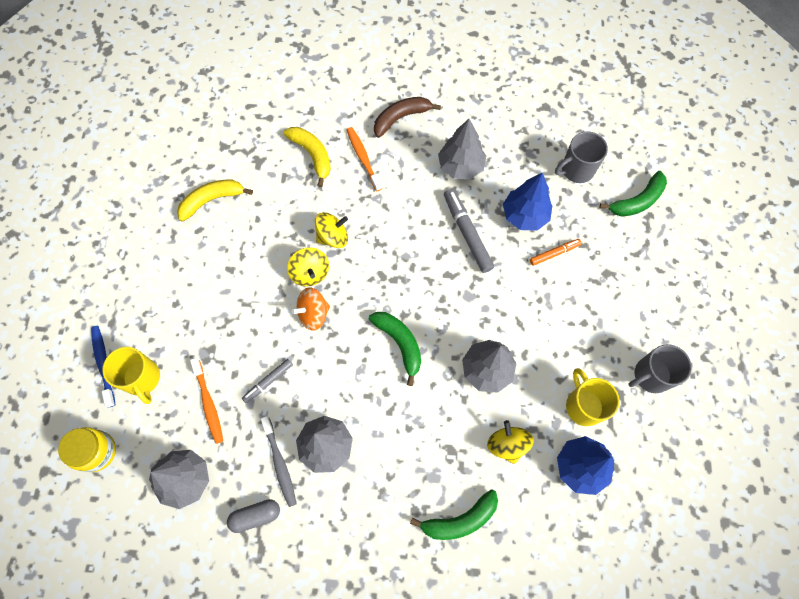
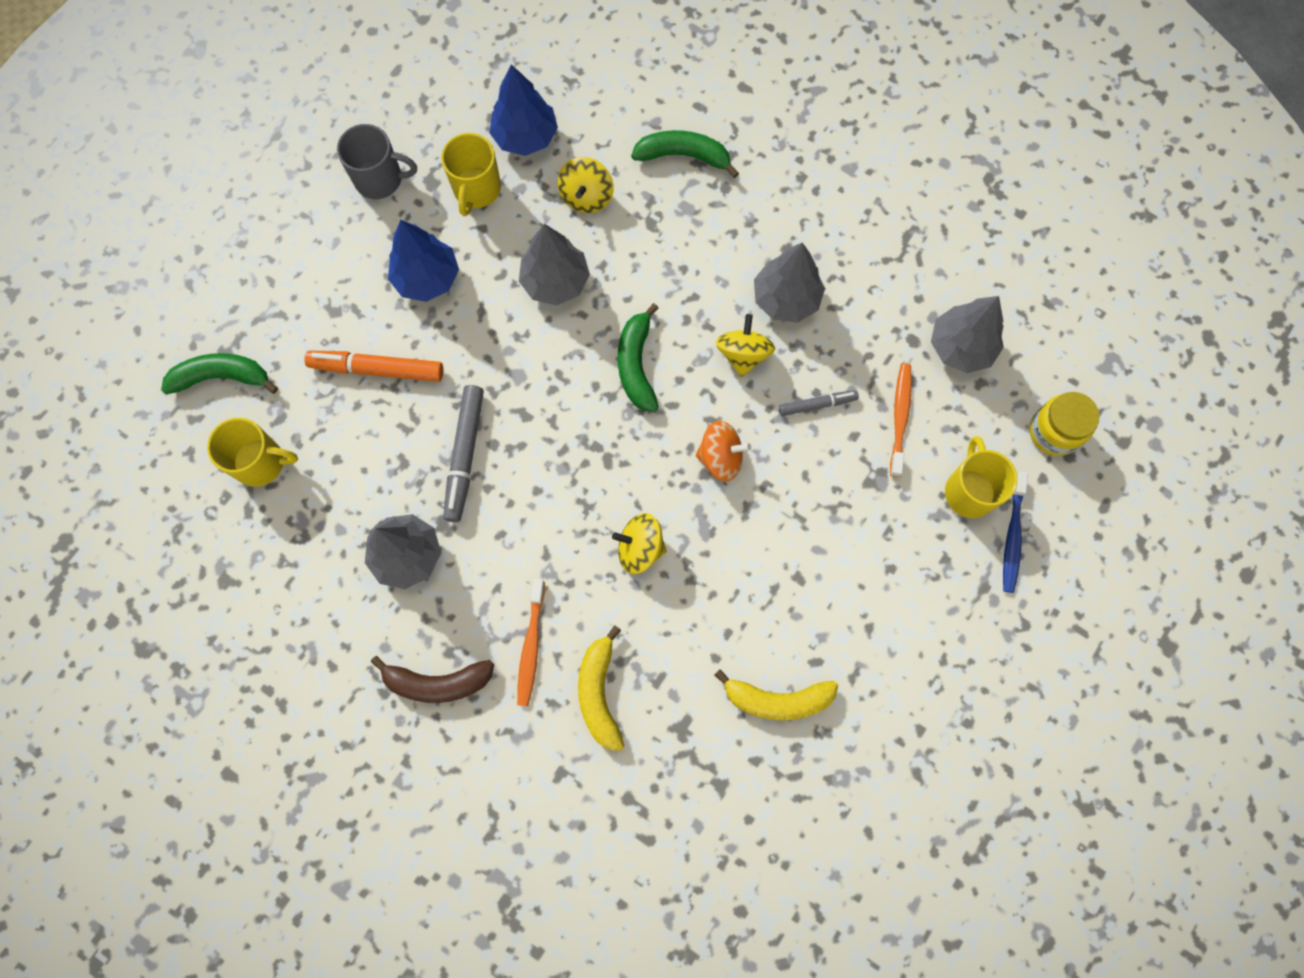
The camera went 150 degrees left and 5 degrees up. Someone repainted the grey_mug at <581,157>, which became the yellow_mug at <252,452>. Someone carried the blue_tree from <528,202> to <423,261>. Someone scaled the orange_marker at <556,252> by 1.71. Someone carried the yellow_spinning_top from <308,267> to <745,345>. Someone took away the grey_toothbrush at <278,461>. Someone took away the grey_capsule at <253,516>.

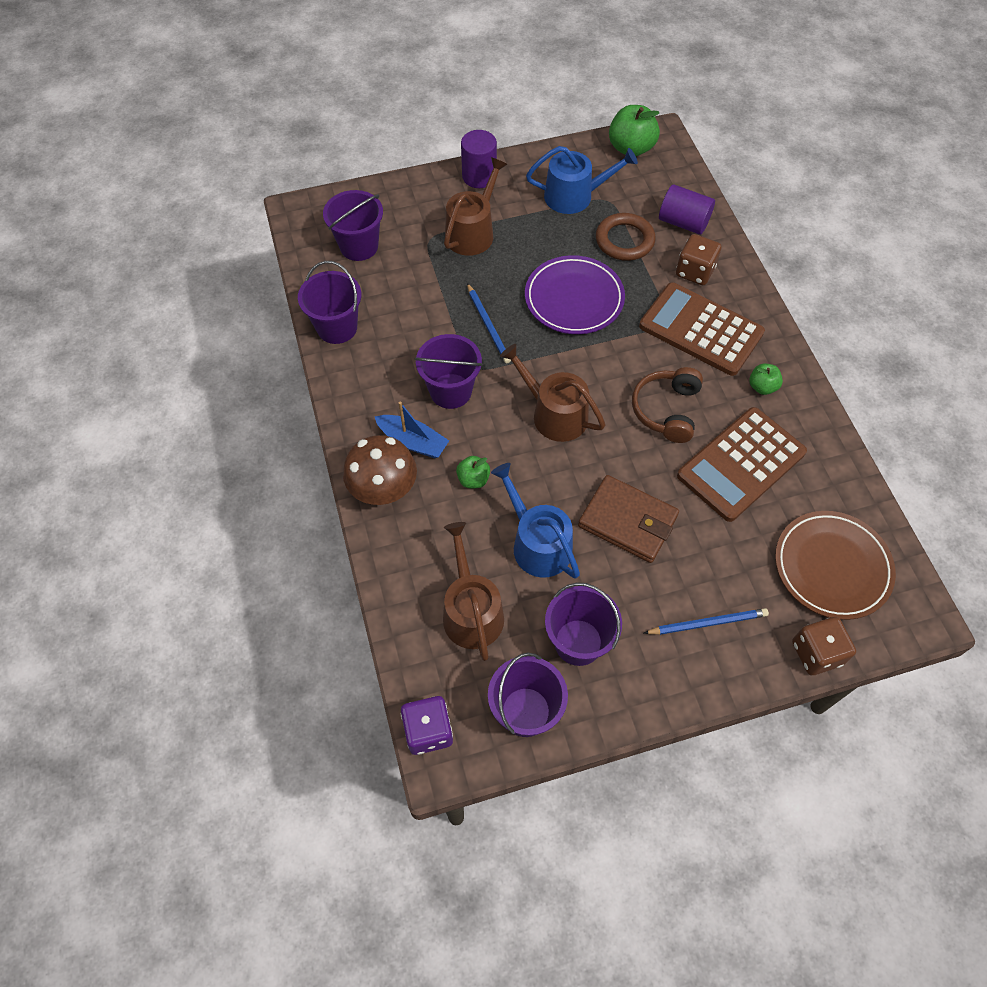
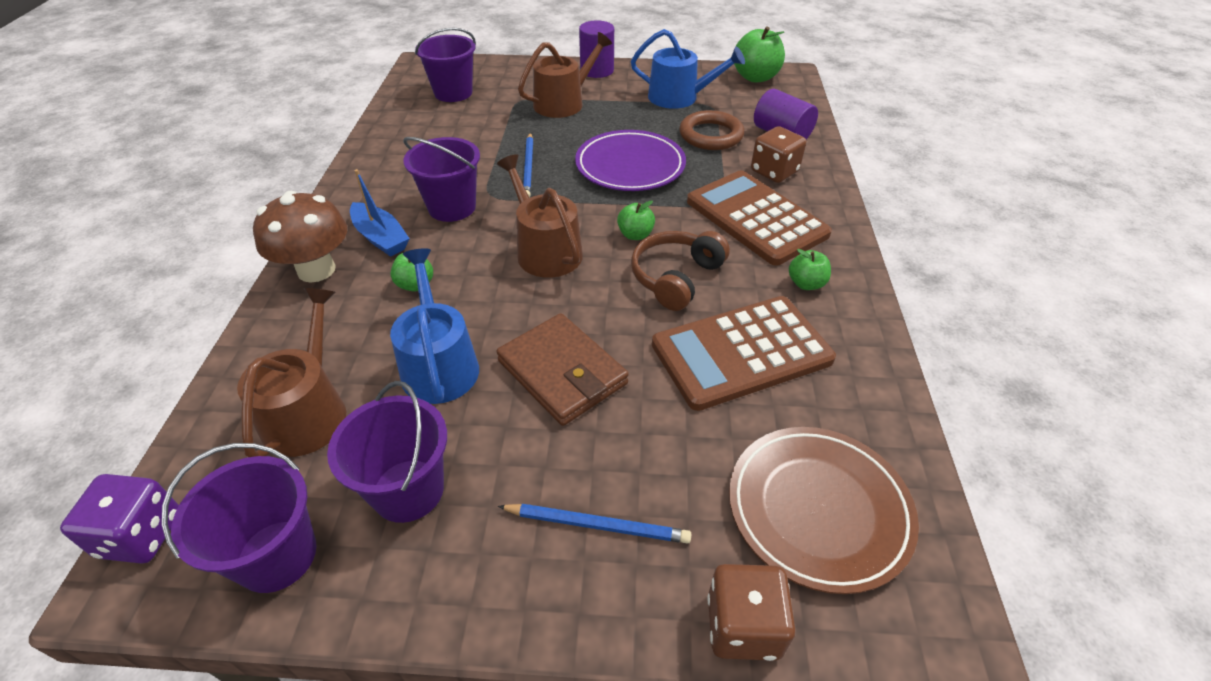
The camera went 20 degrees right and 15 degrees down. Someone took away the purple_bucket at <329,302>. Someone put down the green_apple at <636,220>.

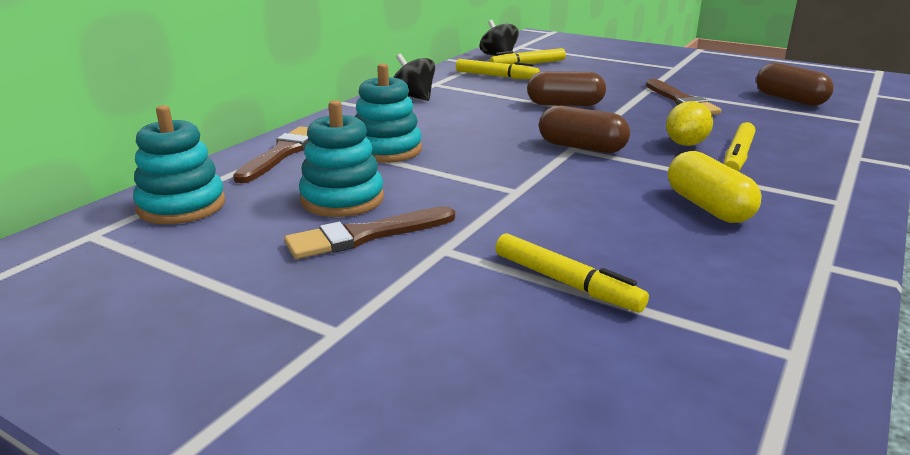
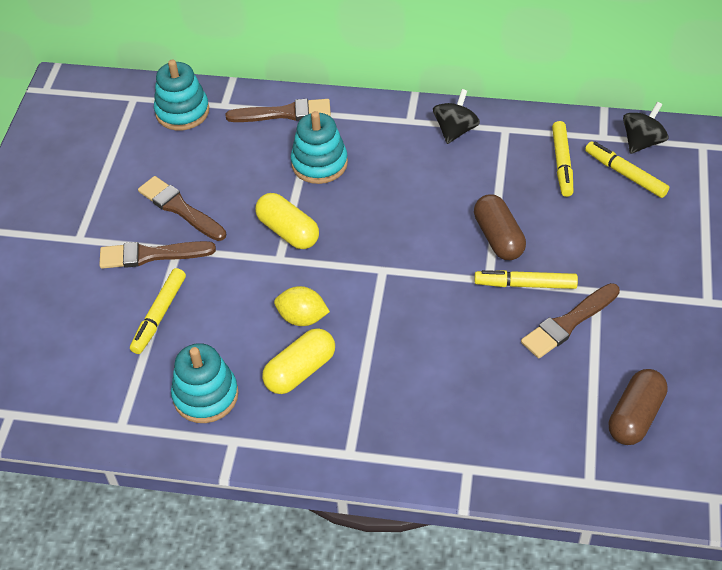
The camera went 70 degrees right and 25 degrees up. Someone carried the turquoise_stacking_toy from <341,158> to <205,383>. Someone carried the yellow_lemon from <689,123> to <302,306>. Someone took away the brown_capsule at <584,129>. Someone carried the yellow_marker from <739,147> to <526,279>. Someone put down the yellow_capsule at <287,221>. Someone put down the brown_brush at <157,255>.

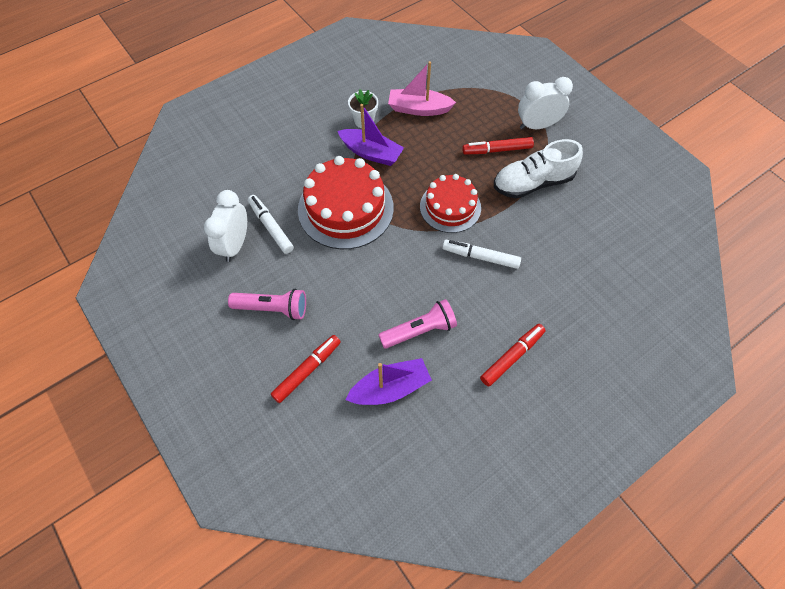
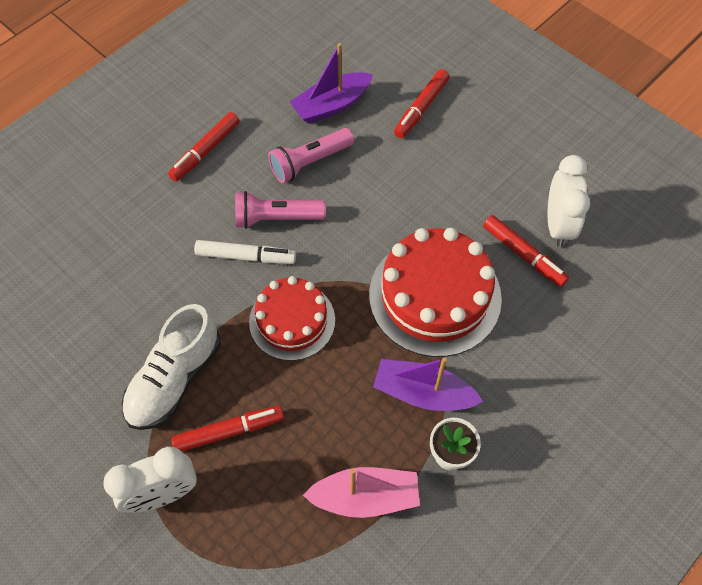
The camera went 170 degrees right and 0 degrees up. Someone rotated the white_shoe at <538,168> by 150 degrees clockwise. Someone repainted the white_marker at <271,224>, which became the red_marker at <526,251>. Someone carried the pink_flashlight from <267,304> to <280,210>.

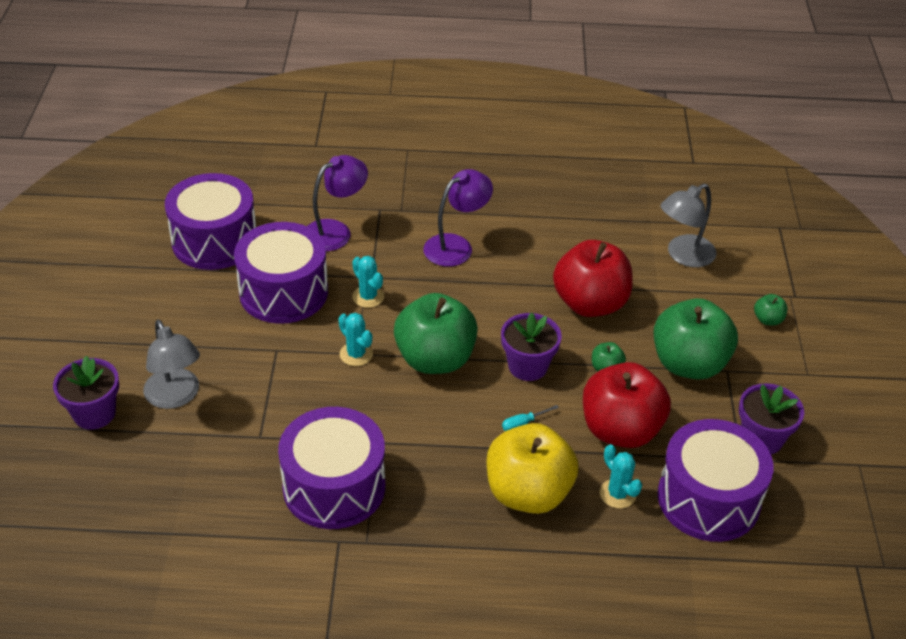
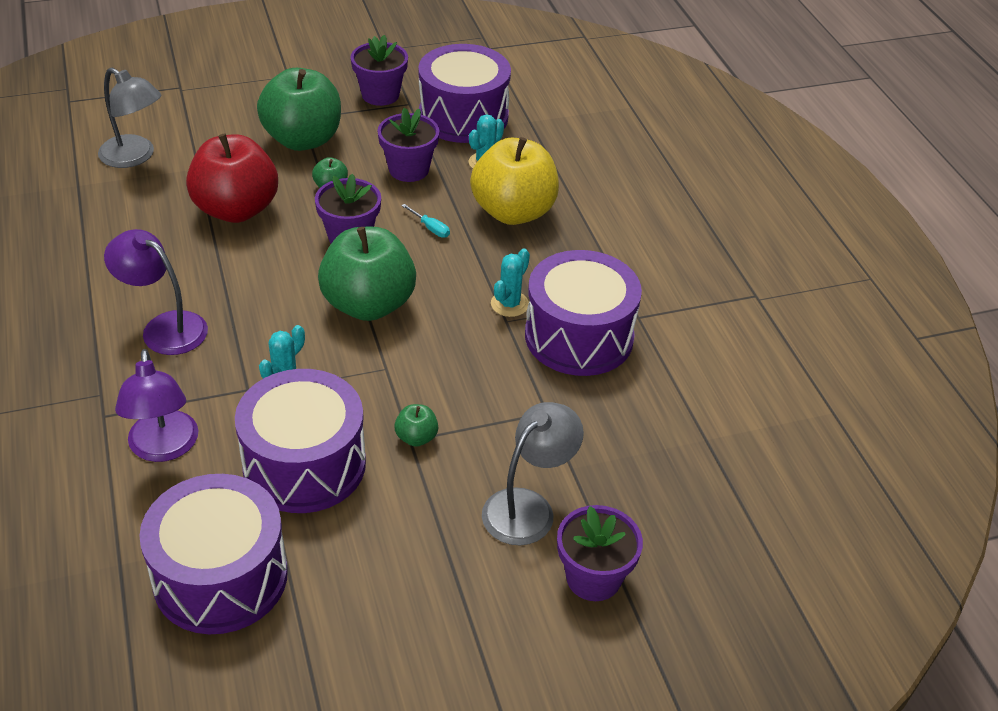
The camera went 110 degrees left and 0 degrees up. Someone rotated the purple_lamp at <337,203> by 135 degrees counterclockwise. Someone carried the green_apple from <770,309> to <416,425>. Someone carried the turquoise_cactus from <355,339> to <510,283>. Someone swapped the red_apple at <627,405> for the purple_flower_pot at <408,145>.

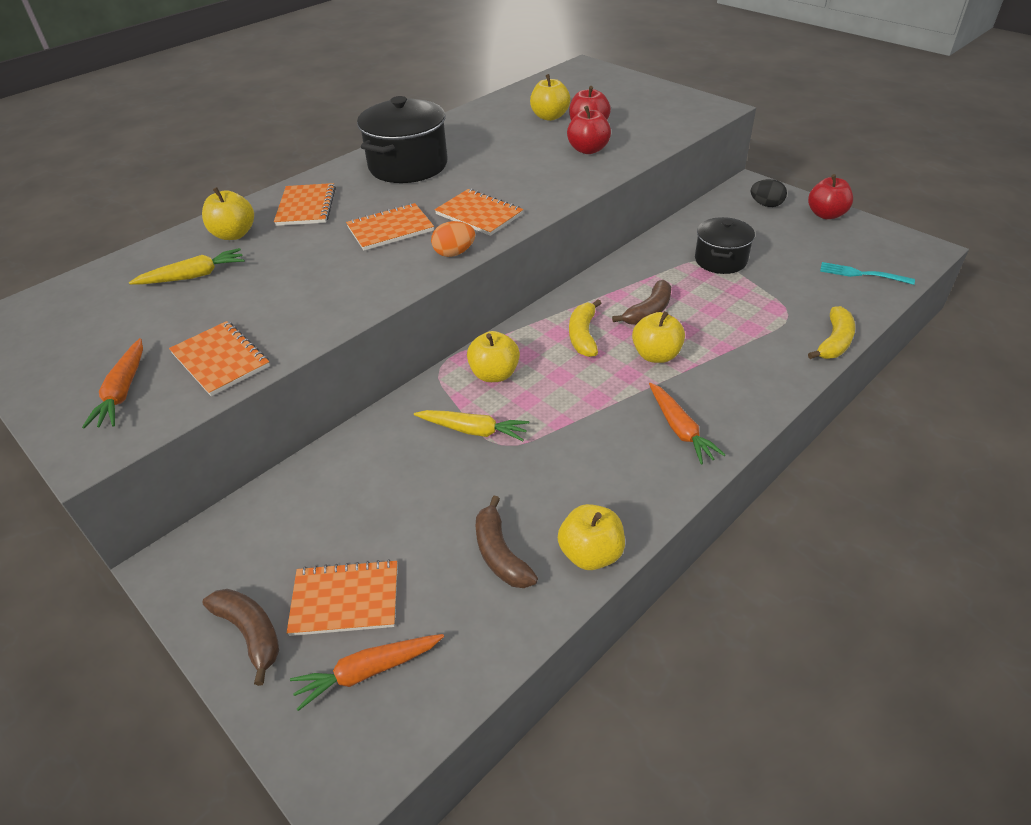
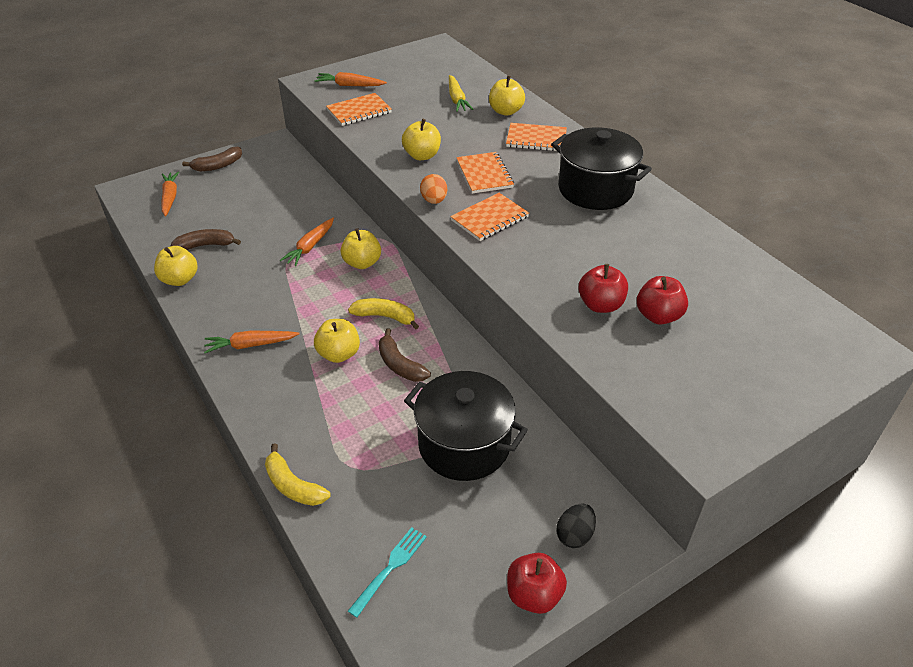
The camera went 100 degrees right and 0 degrees up. Someone carried the yellow_apple from <550,97> to <421,139>. Someone scaled the black_pot at <725,245> by 1.56. Someone repainted the yellow_carrot at <471,425>, which became the orange_carrot at <307,242>. Someone took away the orange_notebook at <342,597>.

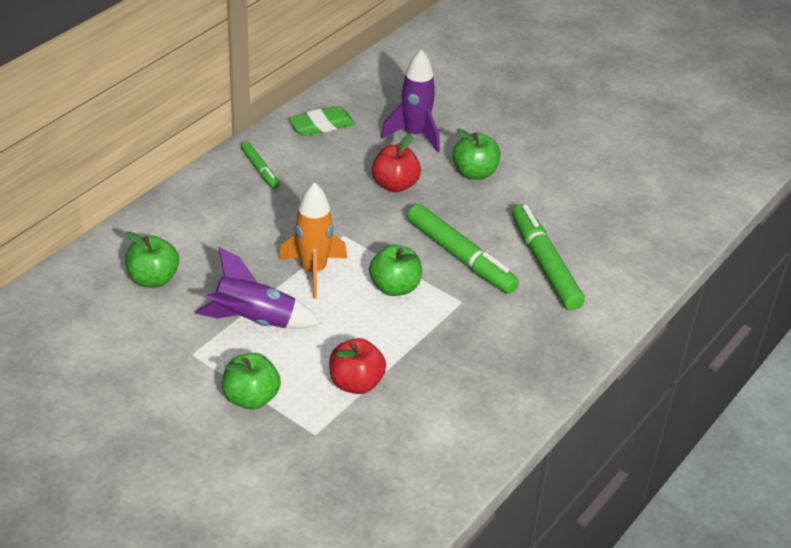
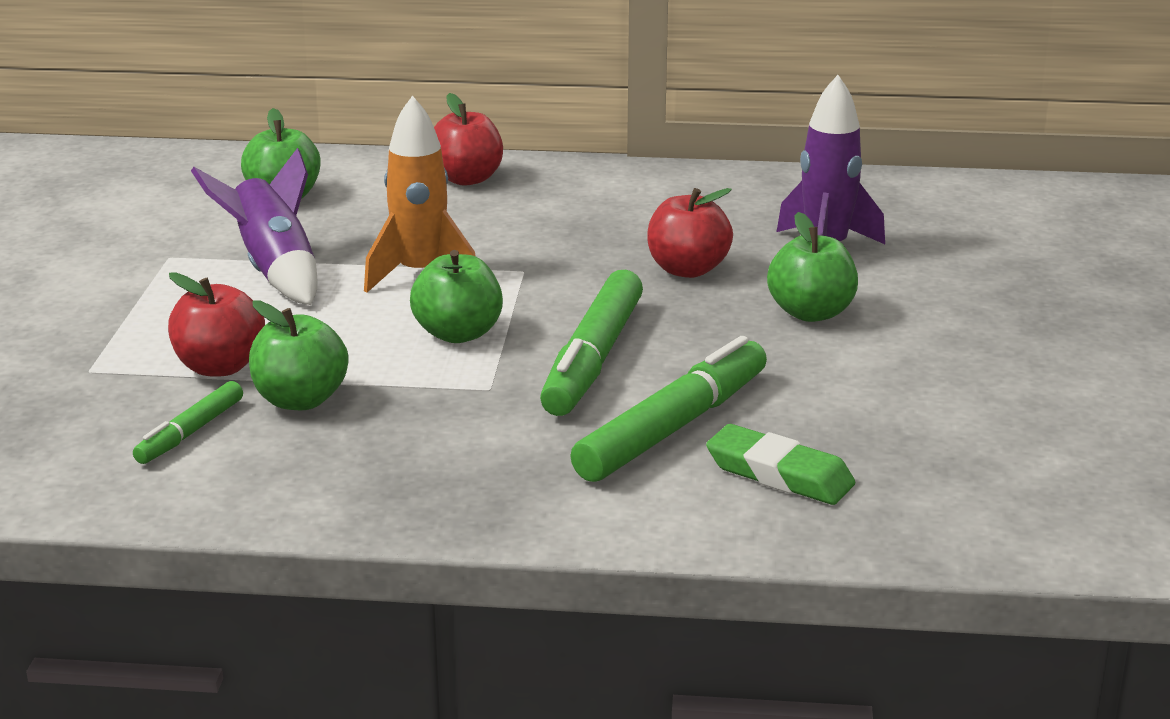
The camera went 60 degrees right and 15 degrees down. Someone carried the green_eraser from <322,121> to <780,464>. Someone carried the green_marker from <260,165> to <188,422>. Someone carried the green_apple from <251,381> to <299,355>. Someone put down the red_apple at <468,139>.

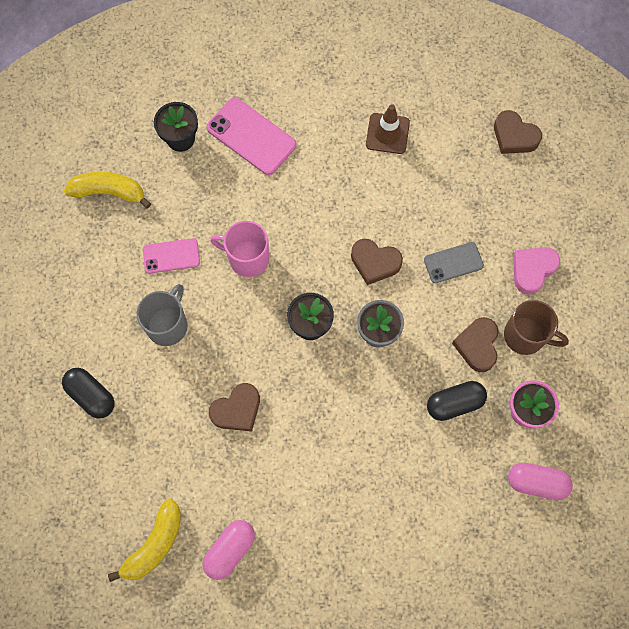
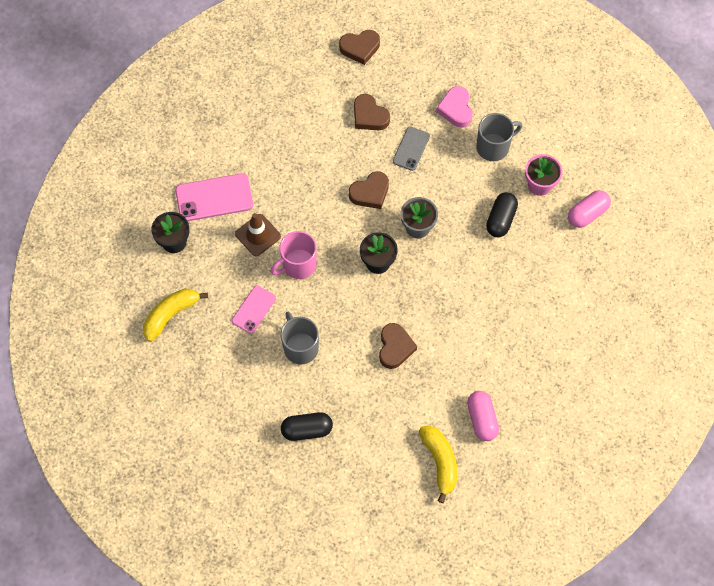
The camera went 50 degrees left and 5 degrees down. Someone carried the brown_traffic_cone from <388,129> to <258,234>. Someone repainted the brown_mug at <536,327>, which became the grey_mug at <499,137>. Someone carried the brown_heart from <475,344> to <372,112>.

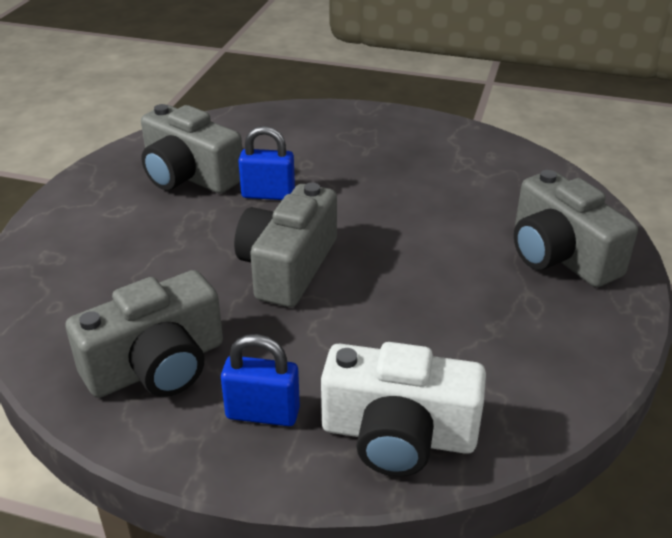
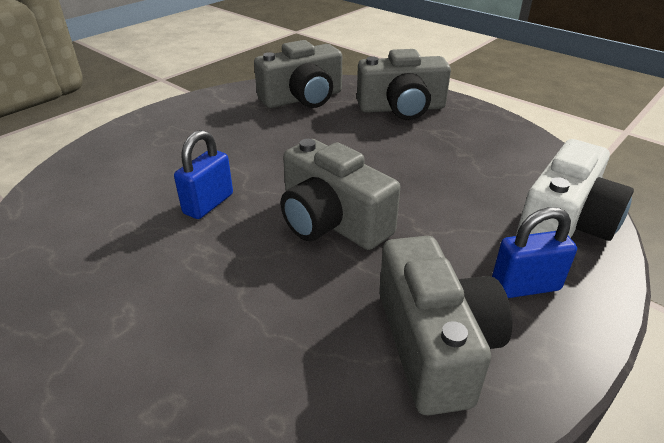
The camera went 65 degrees left and 0 degrees up. Someone carried the grey_camera from <191,149> to <298,74>. Someone rotated the blue_padlock at <260,380> by 45 degrees clockwise.

